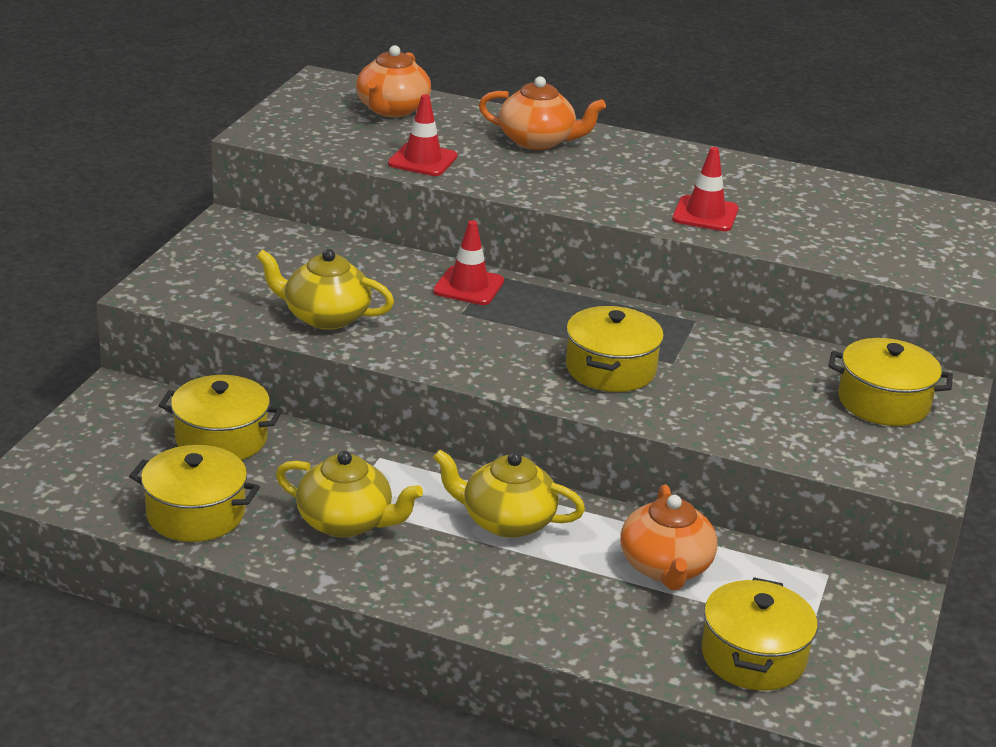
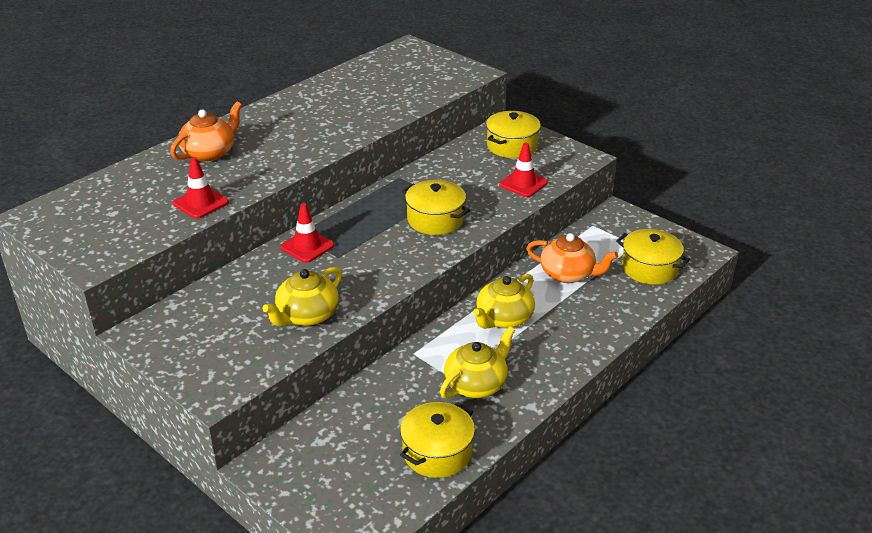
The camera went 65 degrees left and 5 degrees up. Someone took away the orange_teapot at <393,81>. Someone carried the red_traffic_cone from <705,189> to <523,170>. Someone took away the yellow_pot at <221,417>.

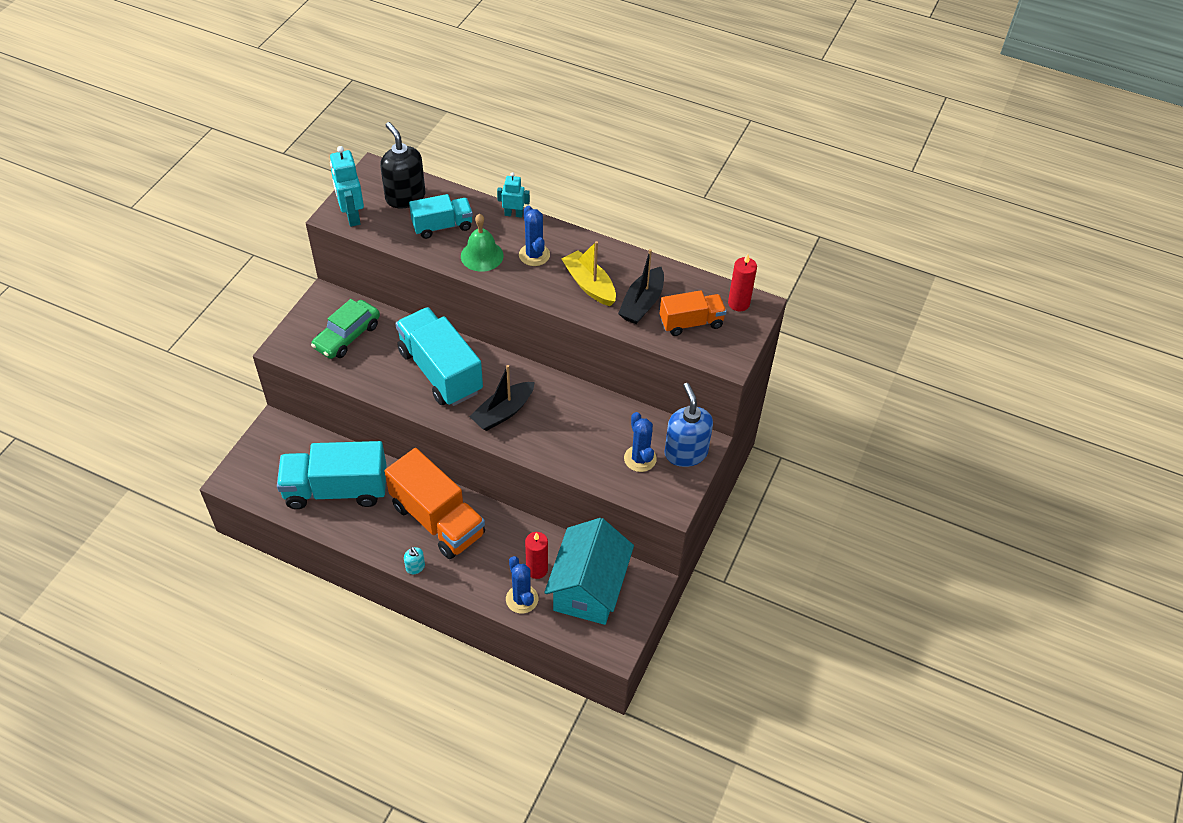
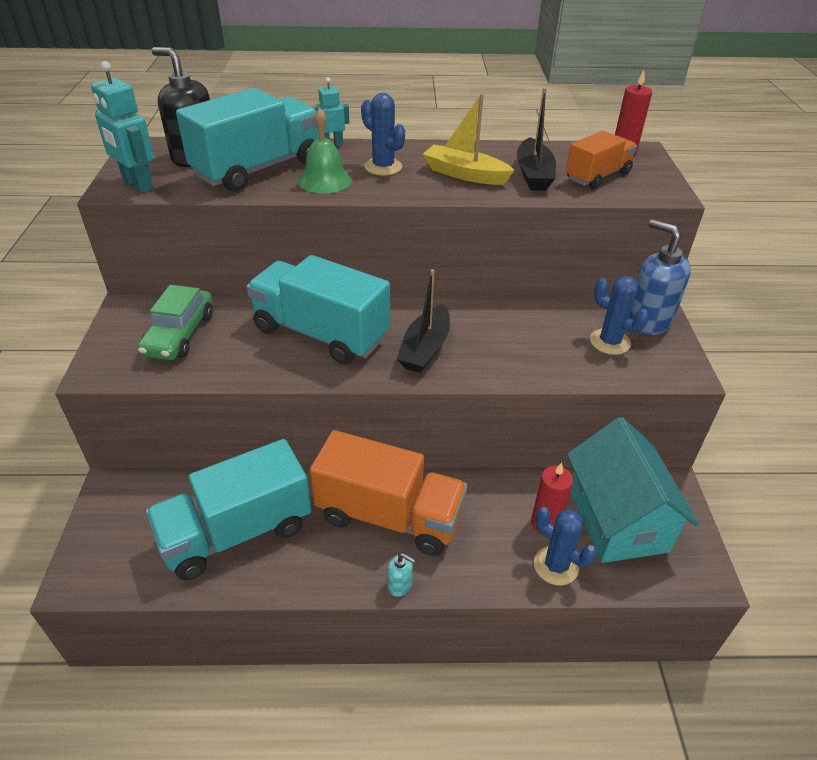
The camera went 25 degrees left and 10 degrees down. Someone scaled the turquoise_truck at <441,216> by 1.74.

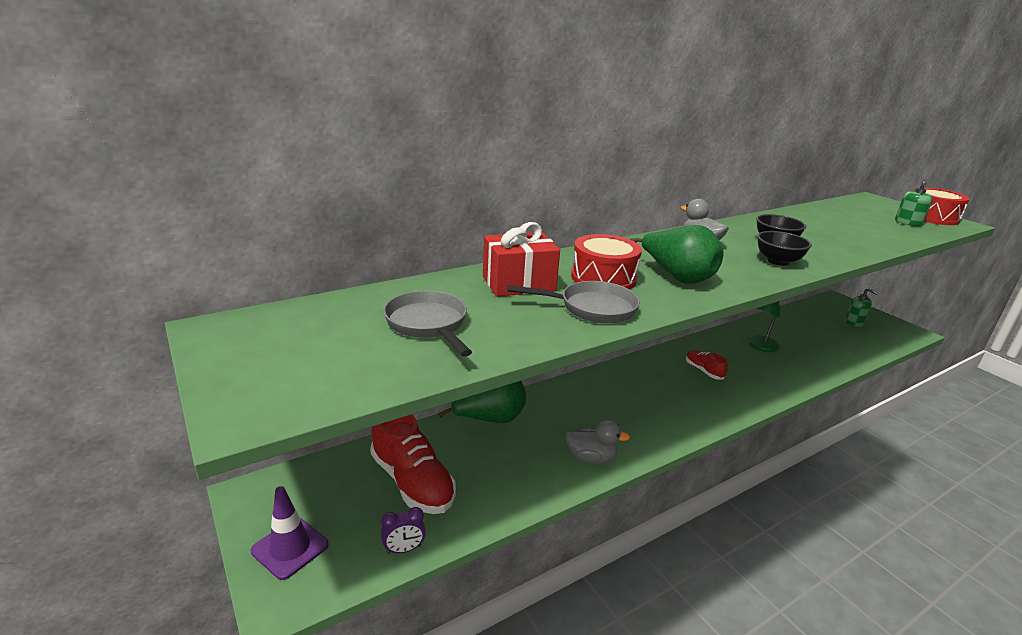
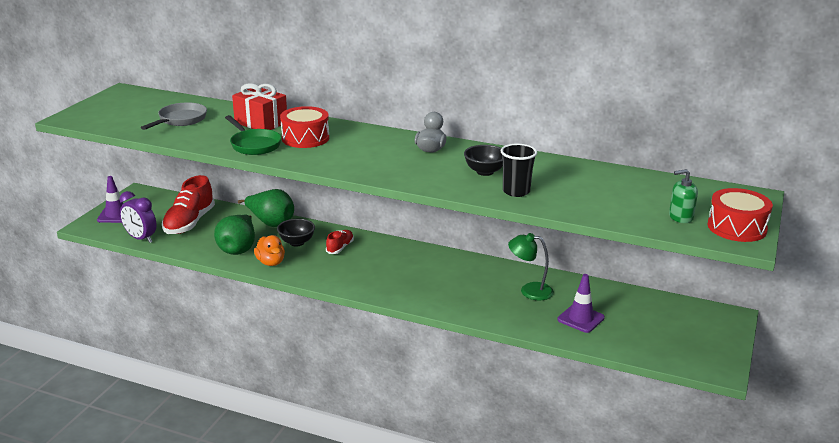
The camera went 55 degrees right and 0 degrees up. Someone carried the green_pear from <677,254> to <234,234>. Someone carried the black_bowl from <784,248> to <296,232>. Someone repainted the grey_pan at <574,302>, which became the green_pan at <253,135>. Someone took away the green_soap_dispenser at <861,307>. Someone carried the red_shoe from <707,364> to <340,242>. Someone repainted the grey_duck at <597,441>, which became the orange_duck at <269,250>. Someone scaled the purple_clock at <403,530> by 1.67. Someone put down the black_cup at <519,170>. Someone put down the purple_traffic_cone at <581,303>.

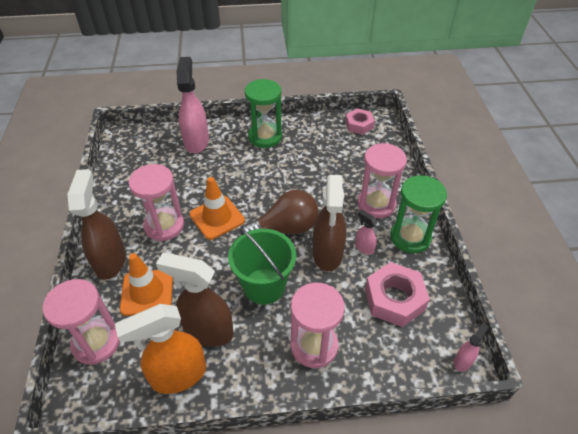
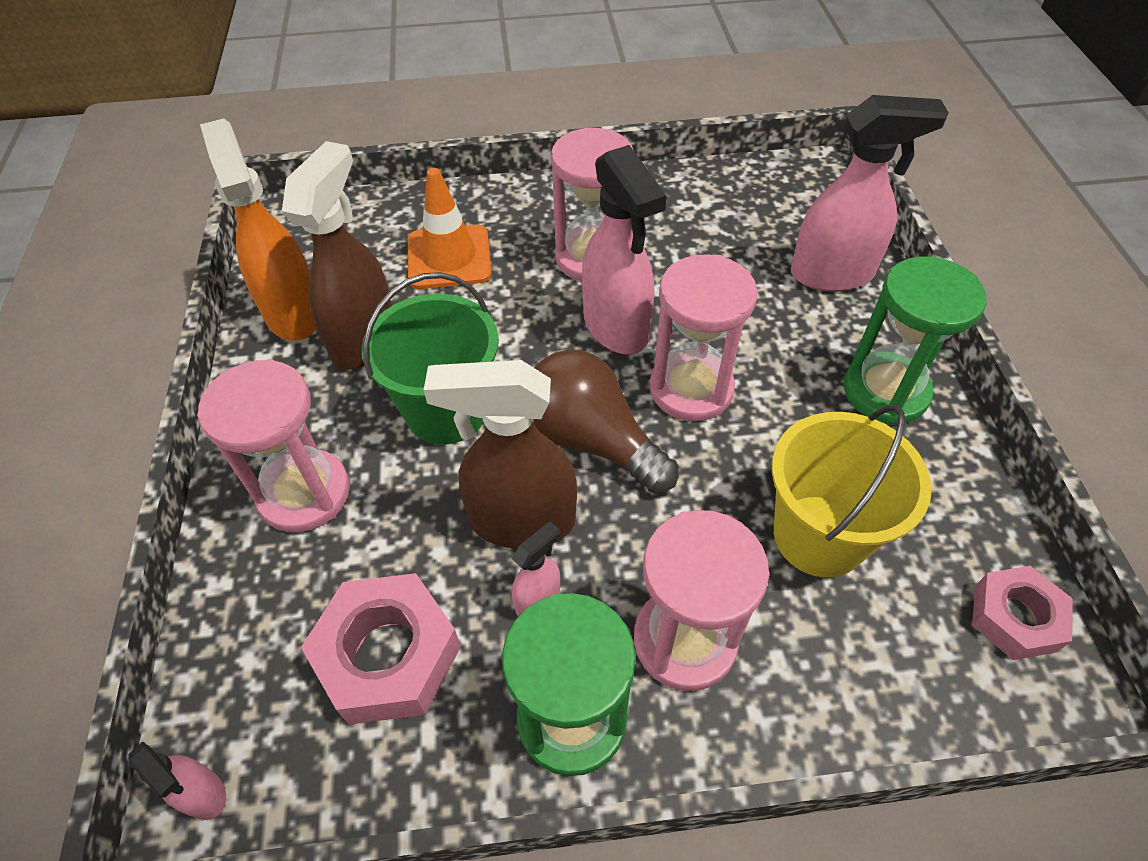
The camera went 90 degrees right and 5 degrees up. Someone took away the brown_spray_bottle at <96,224>. Someone swapped the orange_traffic_cone at <217,208> for the pink_spray_bottle at <624,249>. Someone rotated the brown_light_bulb at <279,212> by 150 degrees clockwise. Someone carried the pink_hourglass from <81,322> to <704,337>. Someone put down the yellow_bucket at <852,491>.

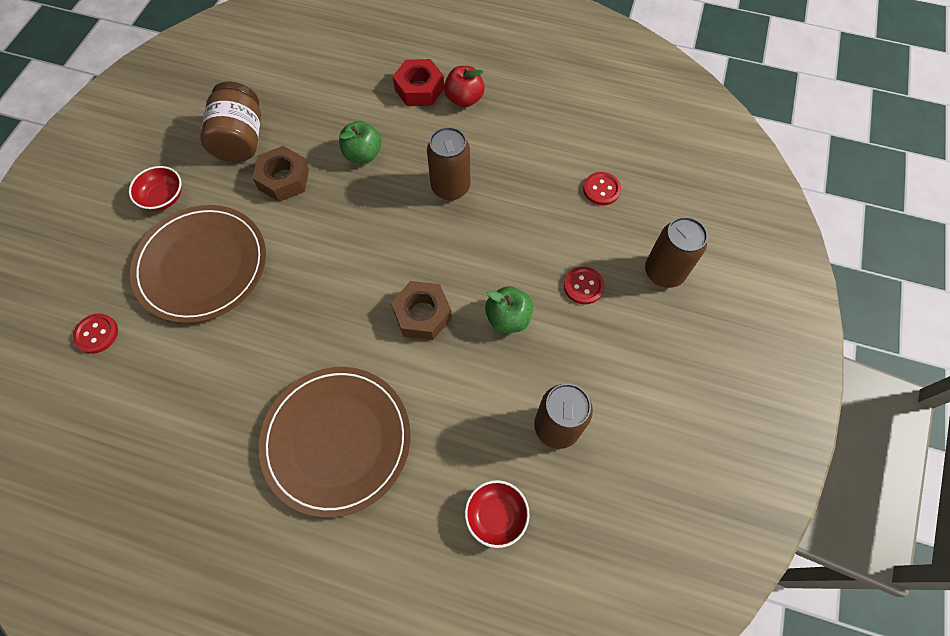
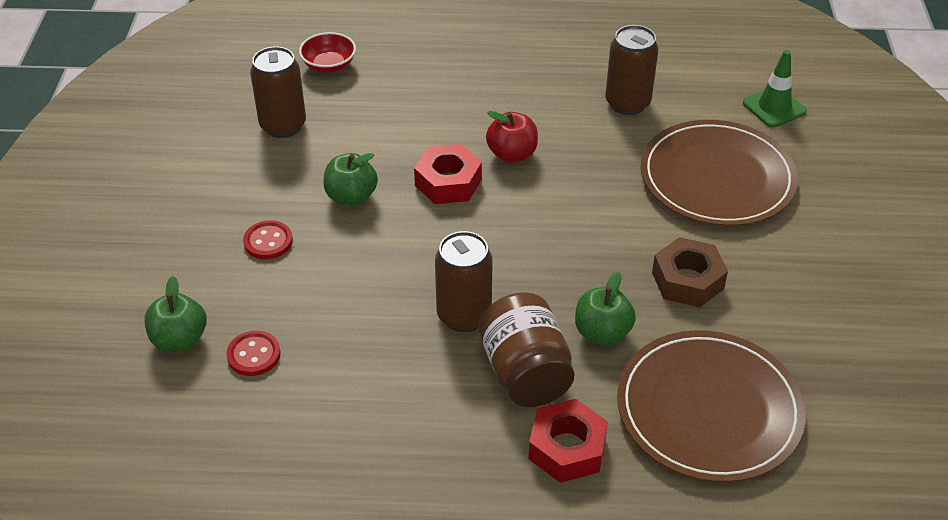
The camera went 165 degrees right and 20 degrees down. Someone carried the red_apple from <464,86> to <512,137>. Someone carried the brown_jar from <230,121> to <527,349>. Someone took away the red_bowl at <155,188>. Someone carried the brown_can from <676,252> to <631,70>. Someone repainted the brown_nut at <421,310>, which became the red_nut at <448,174>. Someone swapped the red_button at <95,333> for the green_traffic_cone at <775,89>. Someone carried the brown_plate from <335,442> to <711,406>. Someone put down the green_apple at <176,313>.

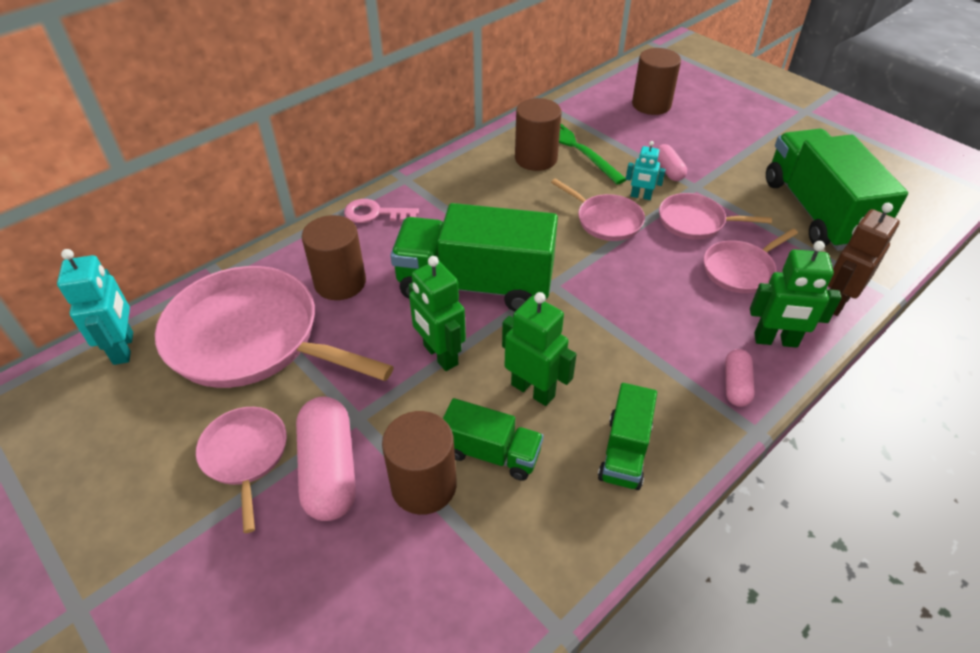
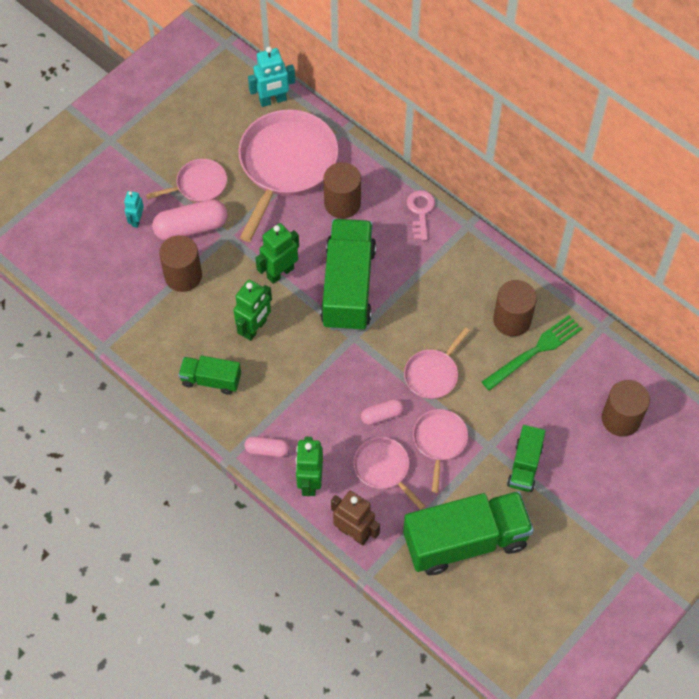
The camera went 85 degrees right and 15 degrees up. Someone carried the turquoise_robot from <646,170> to <134,209>. Someone carried the pink_capsule from <672,162> to <382,412>. Someone carried the green_truck from <493,439> to <526,458>.

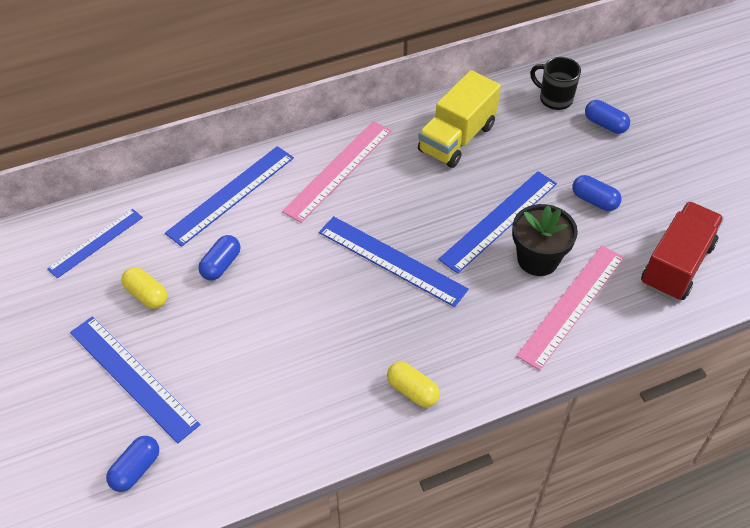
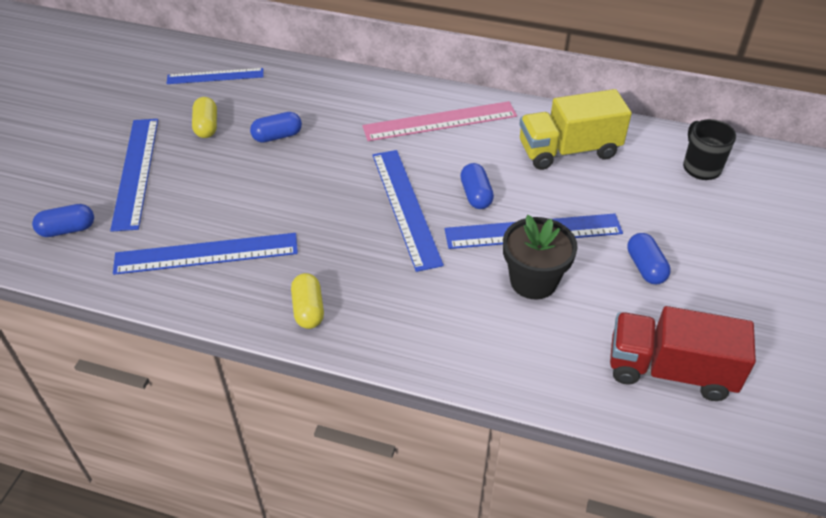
The camera went 40 degrees right and 5 degrees down. Someone carried the blue_capsule from <607,117> to <477,186>. Someone carried the blue_ruler from <229,196> to <205,254>. Someone rotated the red_truck at <682,251> by 150 degrees counterclockwise. Someone took away the pink_ruler at <570,308>.

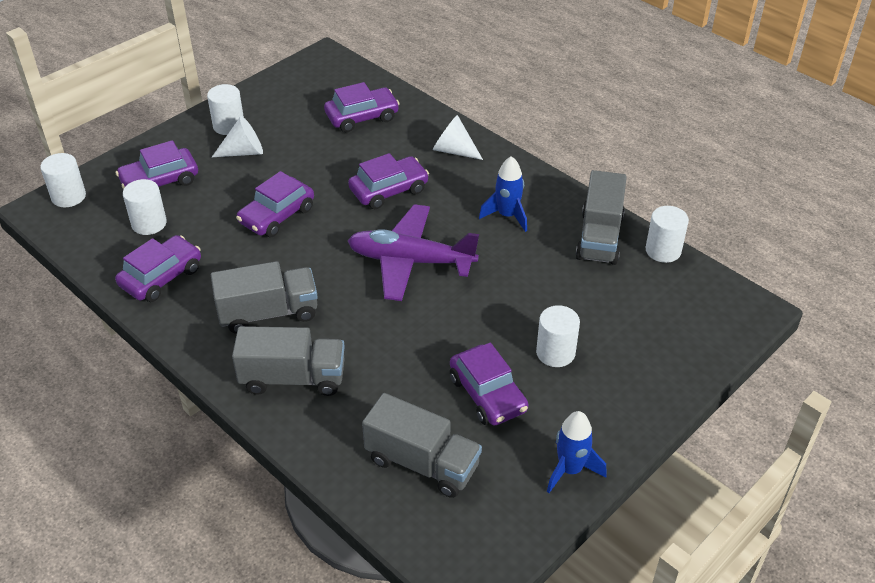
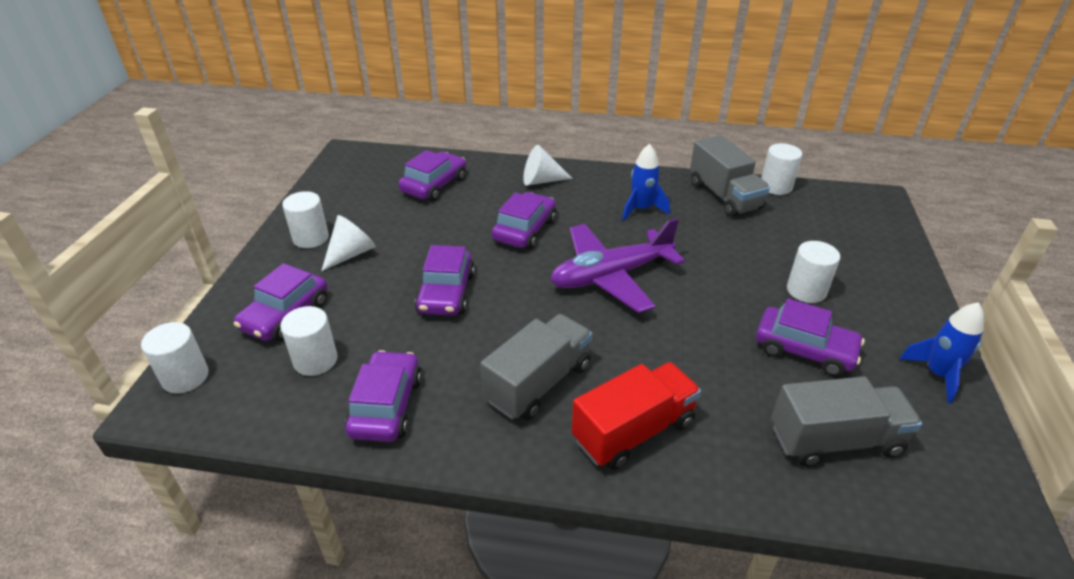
The camera went 35 degrees left and 5 degrees down. Someone repainted the grey_truck at <288,361>, which became the red_truck at <636,416>.

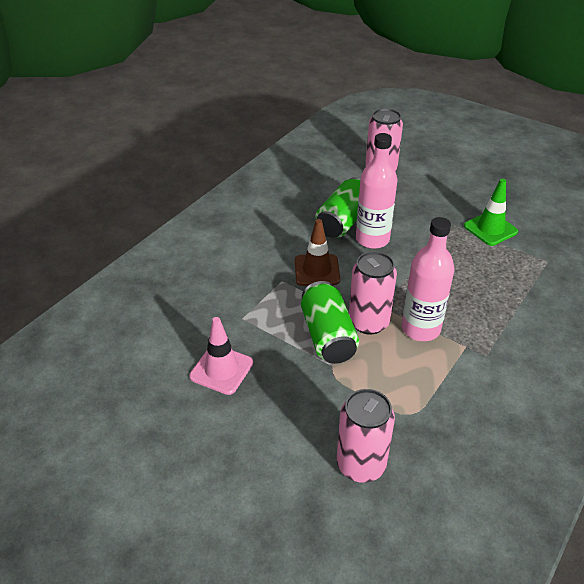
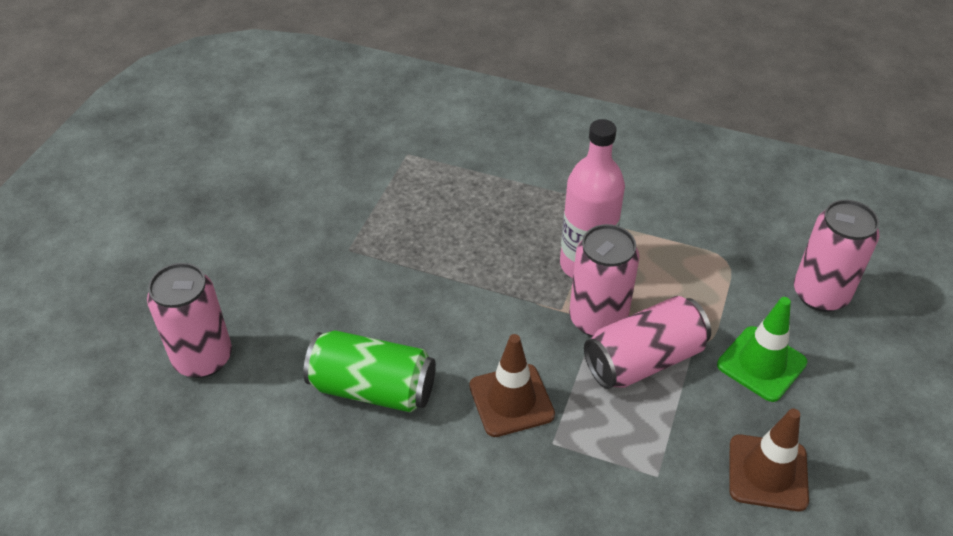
The camera went 105 degrees left and 5 degrees up. Someone took away the pink_bottle at <377,191>. Someone carried the green_traffic_cone from <491,212> to <762,349>. Someone repainted the green_can at <330,322>, which became the pink_can at <647,342>. Someone repainted the pink_traffic_cone at <221,356>, which became the brown_traffic_cone at <769,459>.

